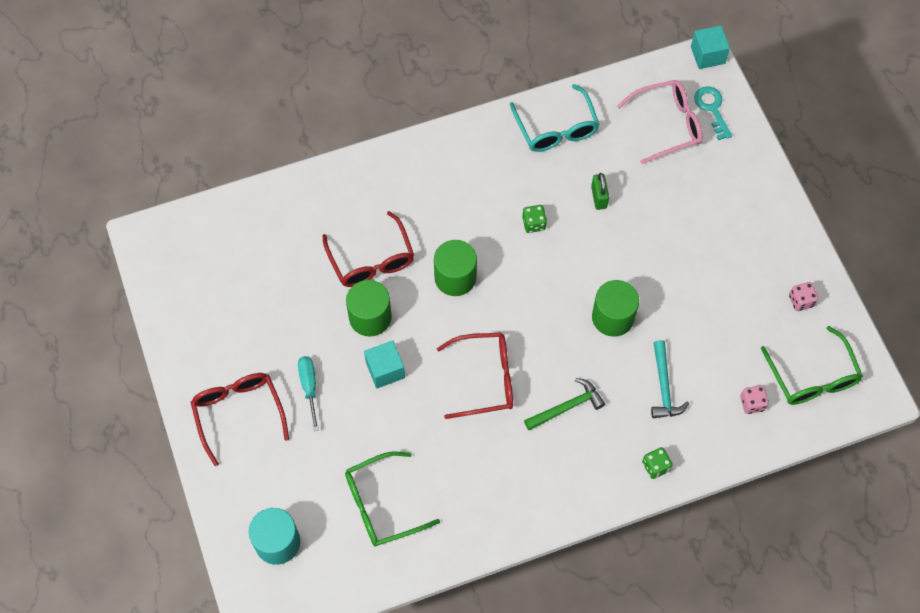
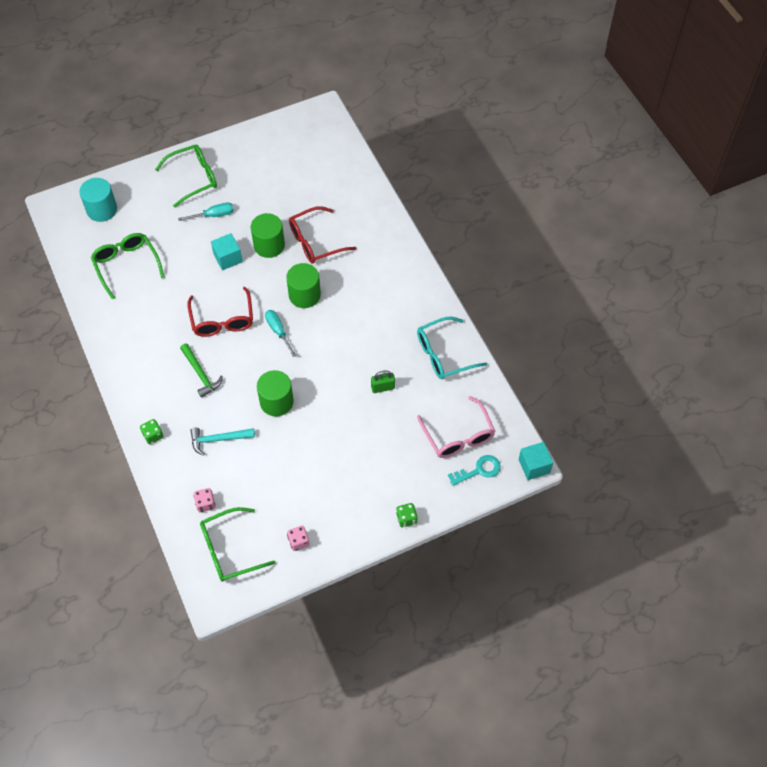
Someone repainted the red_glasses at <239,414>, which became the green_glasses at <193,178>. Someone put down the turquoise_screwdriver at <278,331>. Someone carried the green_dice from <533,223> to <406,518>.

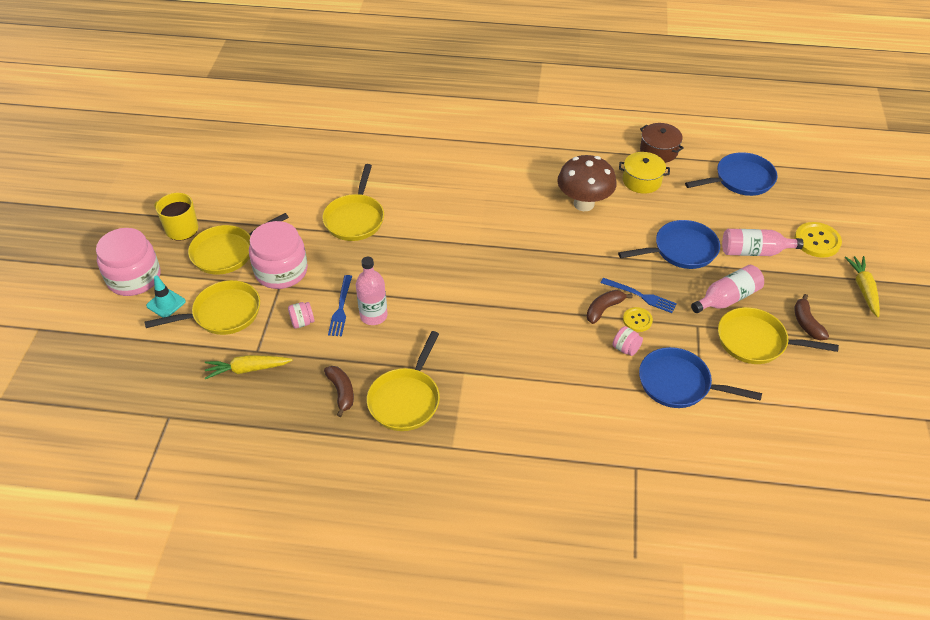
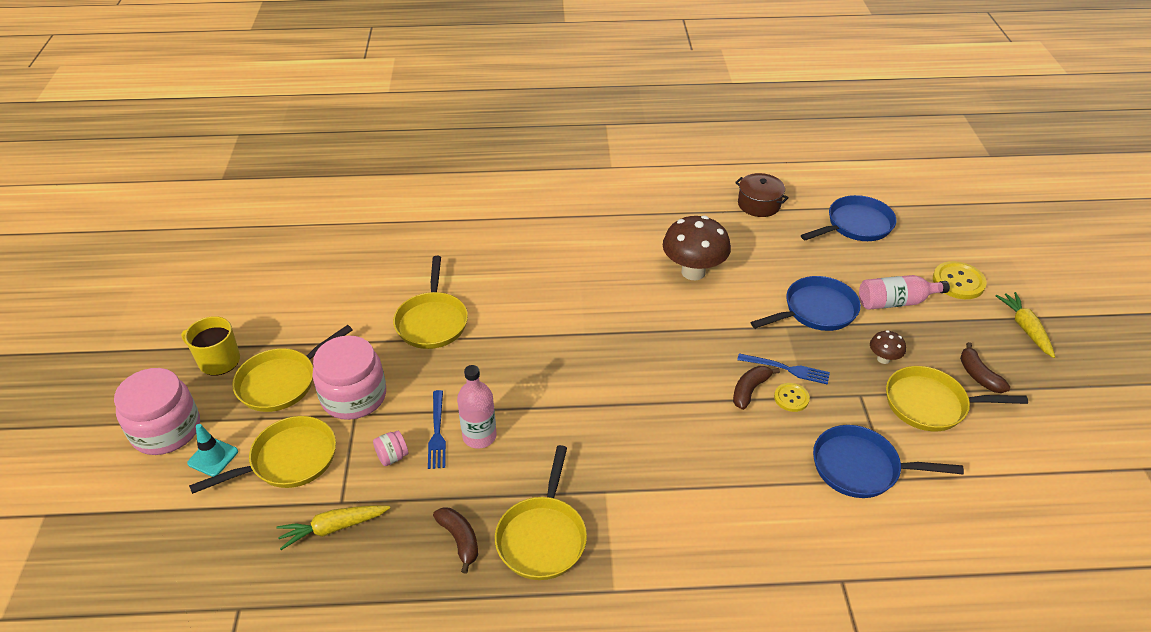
Someone swapped the pink_bottle at <727,298> for the brown_mushroom at <883,359>. Someone took away the pink_jar at <626,348>. Someone took away the yellow_pot at <642,181>.

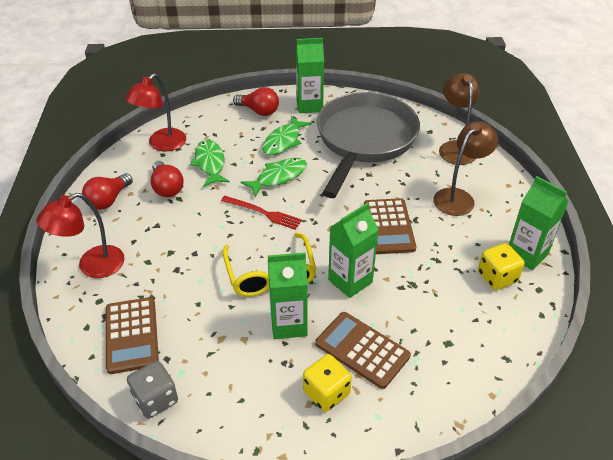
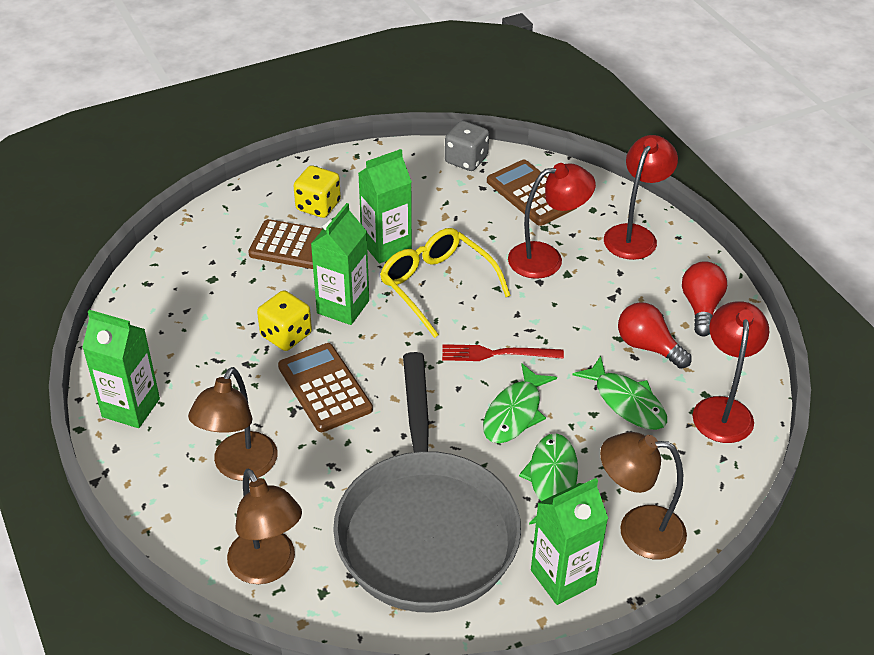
Someone carried the yellow_dice from <497,277> to <286,335>. Someone put down the red_lamp at <546,258>. Someone swapped the red_light_bulb at <259,111> for the brown_lamp at <637,530>.

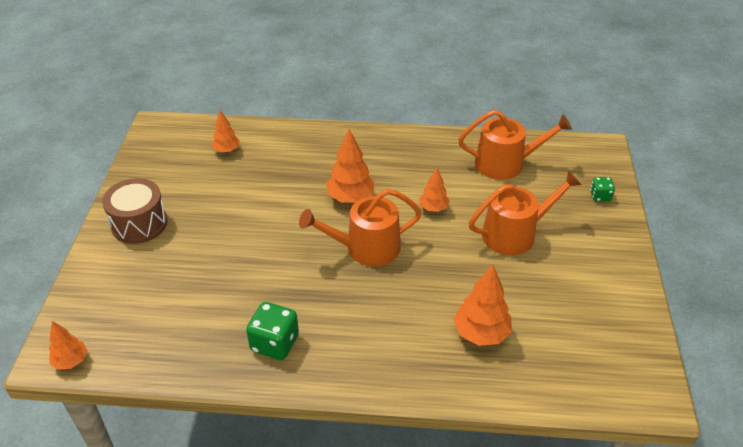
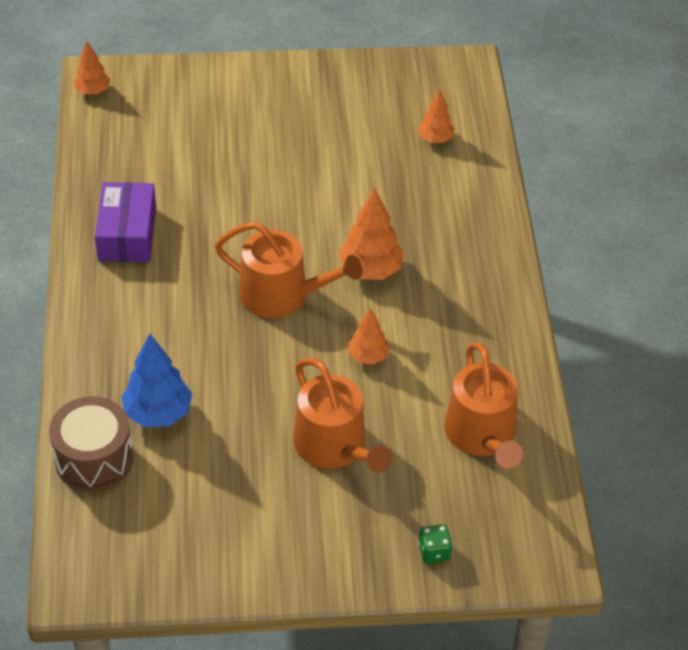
Someone carried the brown_drum from <139,224> to <94,459>. Someone swapped the green_dice at <275,343> for the purple_box at <127,234>. Someone repainted the orange_tree at <481,333>, which became the blue_tree at <158,413>. Someone rotated the orange_watering_can at <366,248> by 135 degrees clockwise.

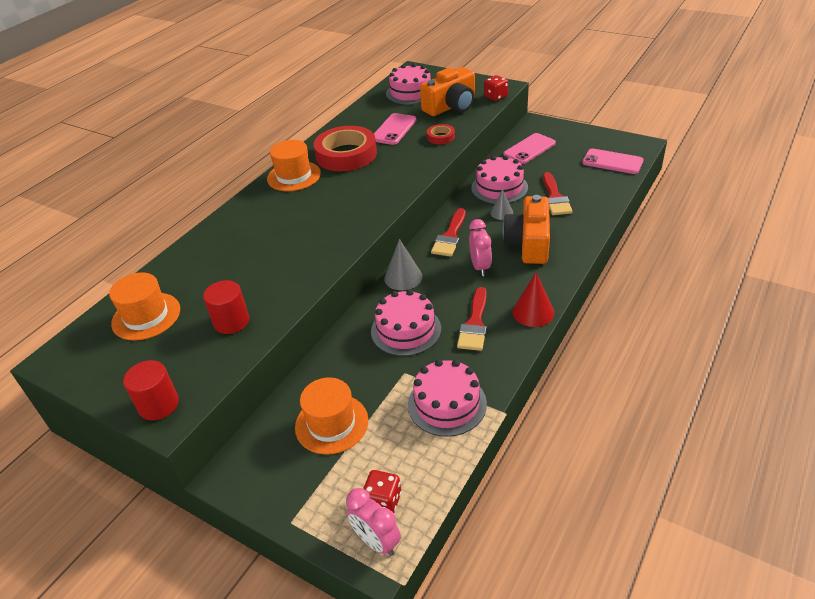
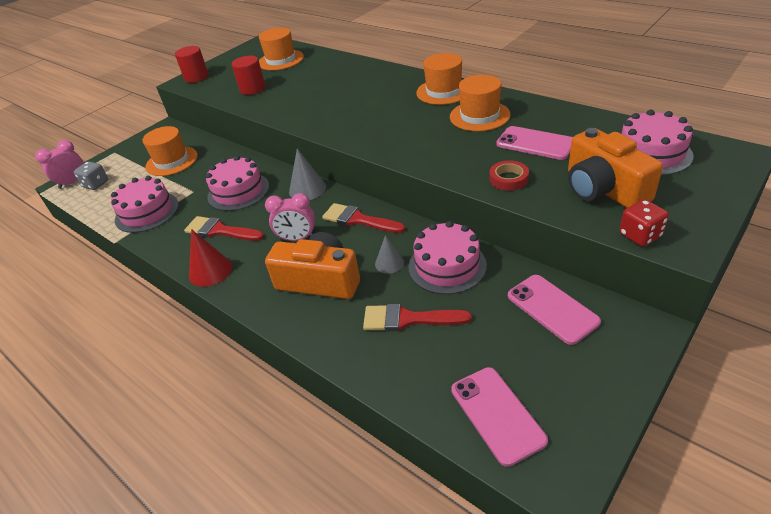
Someone repainted the red_dice at <383,501>, which became the grey_dice at <96,184>. Someone swapped the red_tape at <346,154> for the orange_hat at <479,116>. Someone rotated the pink_phone at <612,162> by 60 degrees counterclockwise.

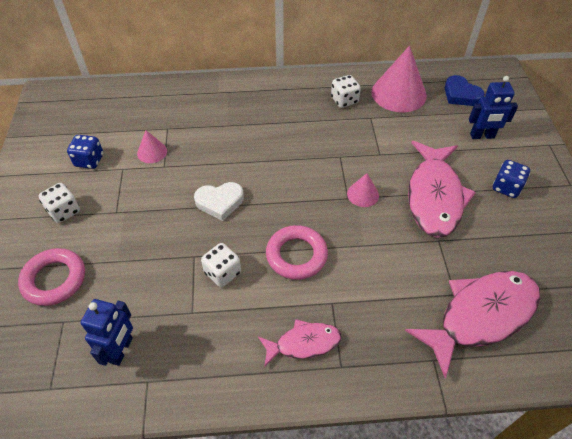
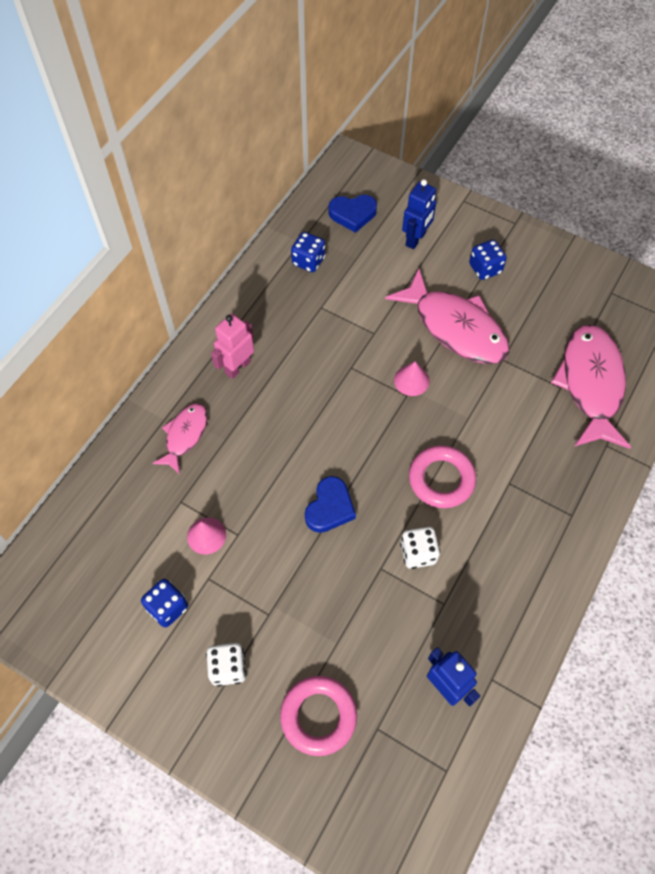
Someone carried the pink_fish from <303,343> to <185,435>. Someone put down the pink_robot at <237,367>. Someone swapped the pink_cone at <398,93> for the blue_dice at <308,261>. Someone repainted the white_heart at <220,202>, which became the blue_heart at <330,508>. Someone took away the white_dice at <344,100>.

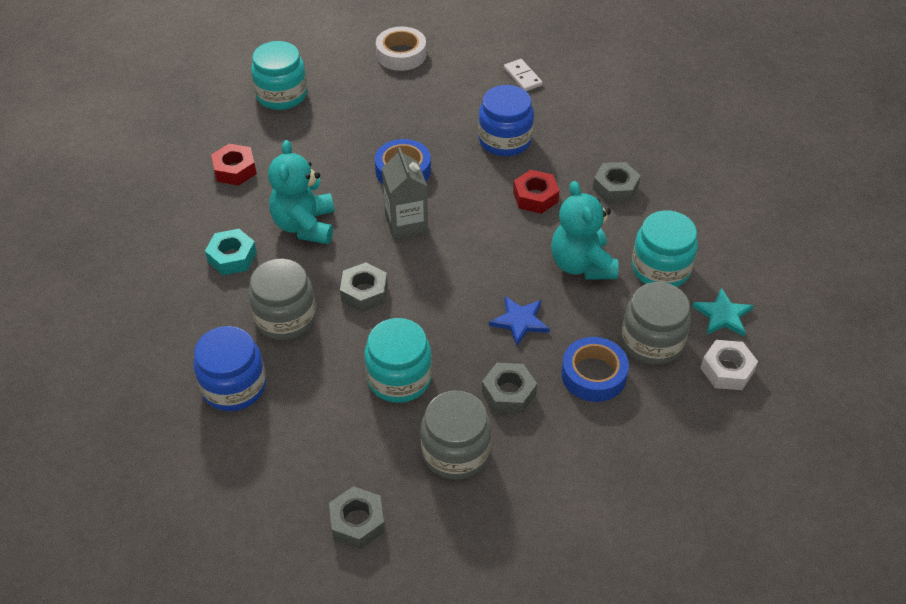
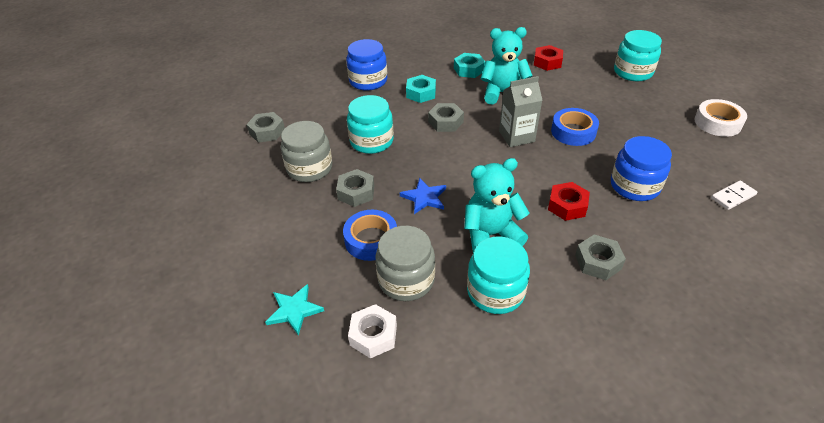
Someone carried the turquoise_star from <723,315> to <294,310>. Someone swapped the grey_jar at <285,318> for the turquoise_nut at <421,93>.

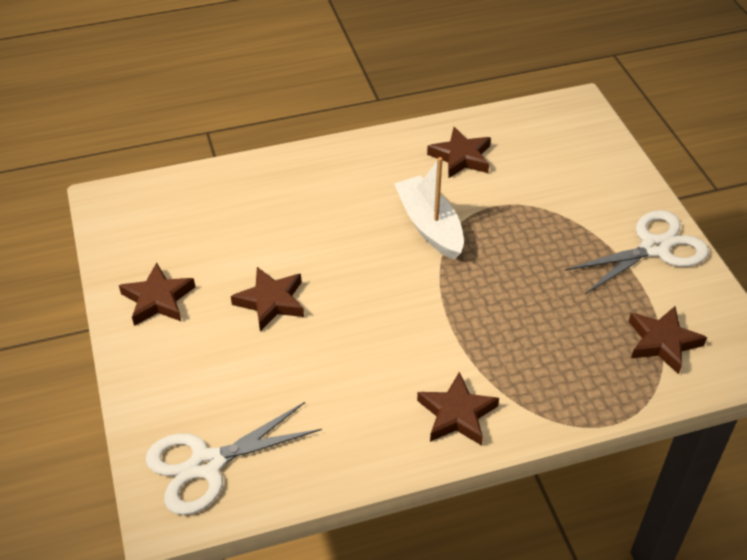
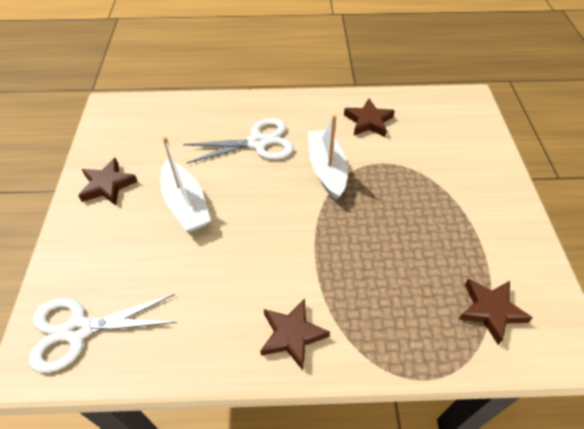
Someone swapped the brown_star at <271,302> for the white_boat at <186,204>. Someone carried the white_scissors from <654,248> to <257,142>.

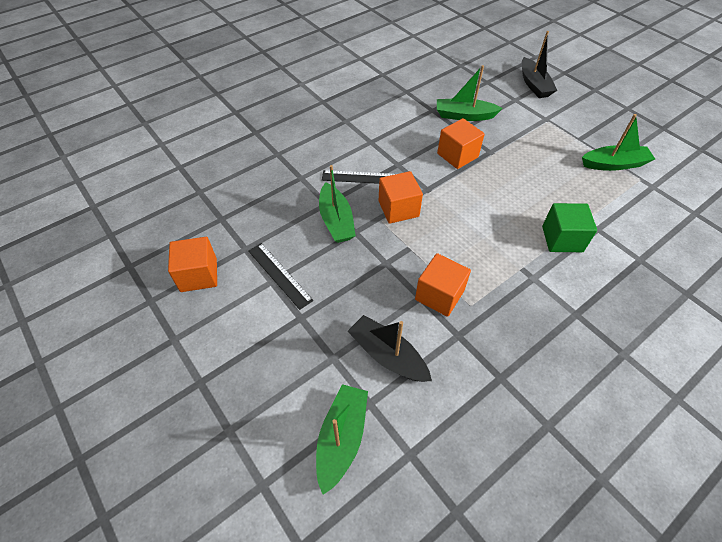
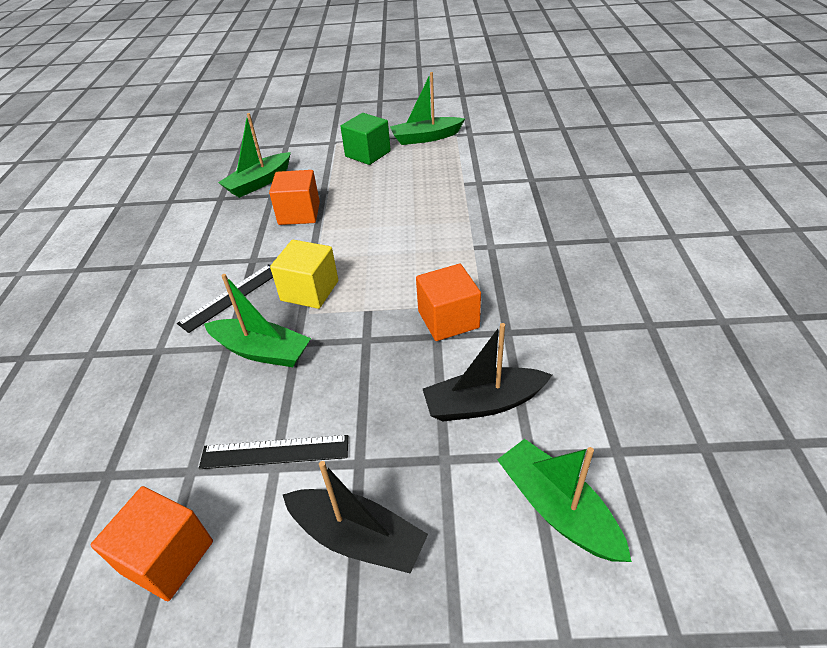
Someone repainted the orange_cube at <398,209>, which became the yellow_cube at <309,291>. Someone carried the black_boat from <534,85> to <357,537>. Someone carried the green_cube from <562,239> to <368,154>. Someone rotated the green_boat at <614,164> by 135 degrees counterclockwise.

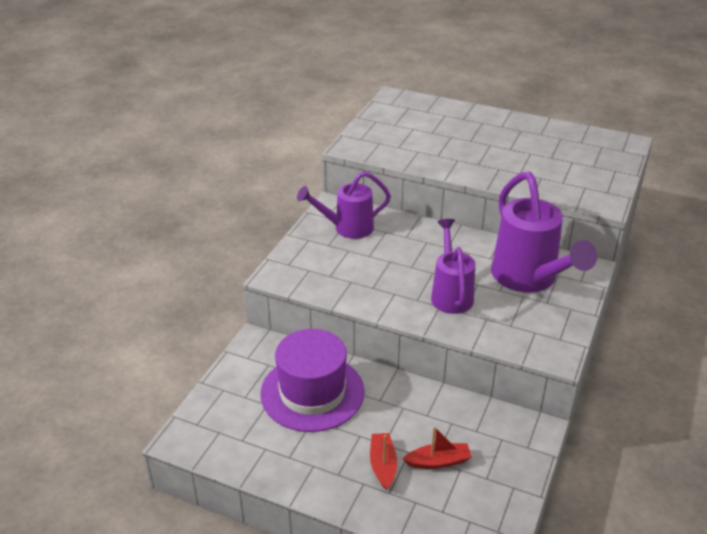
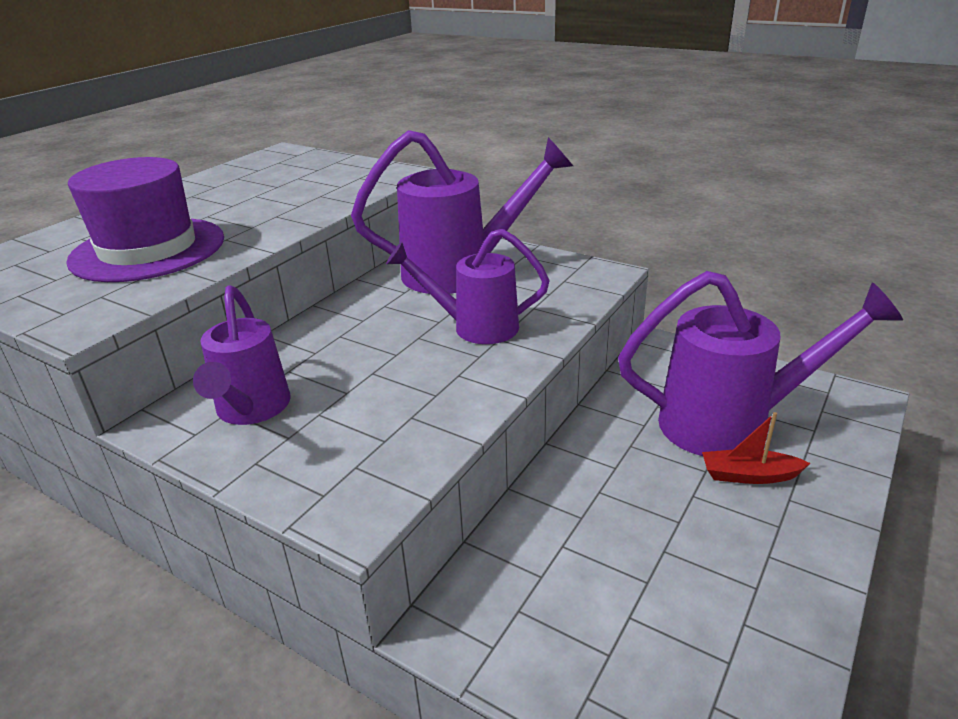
Someone carried the purple_hat from <312,392> to <148,249>. Someone swapped the red_boat at <438,461> for the purple_watering_can at <730,424>.

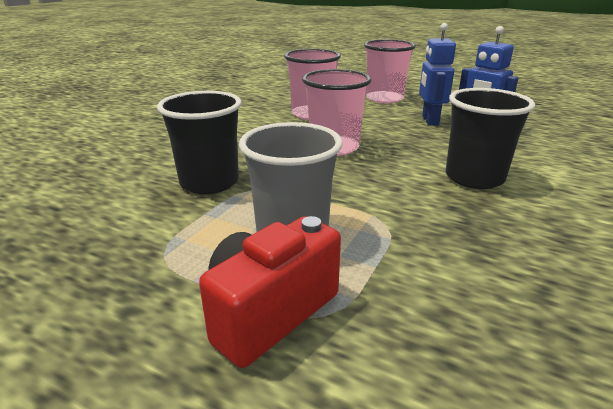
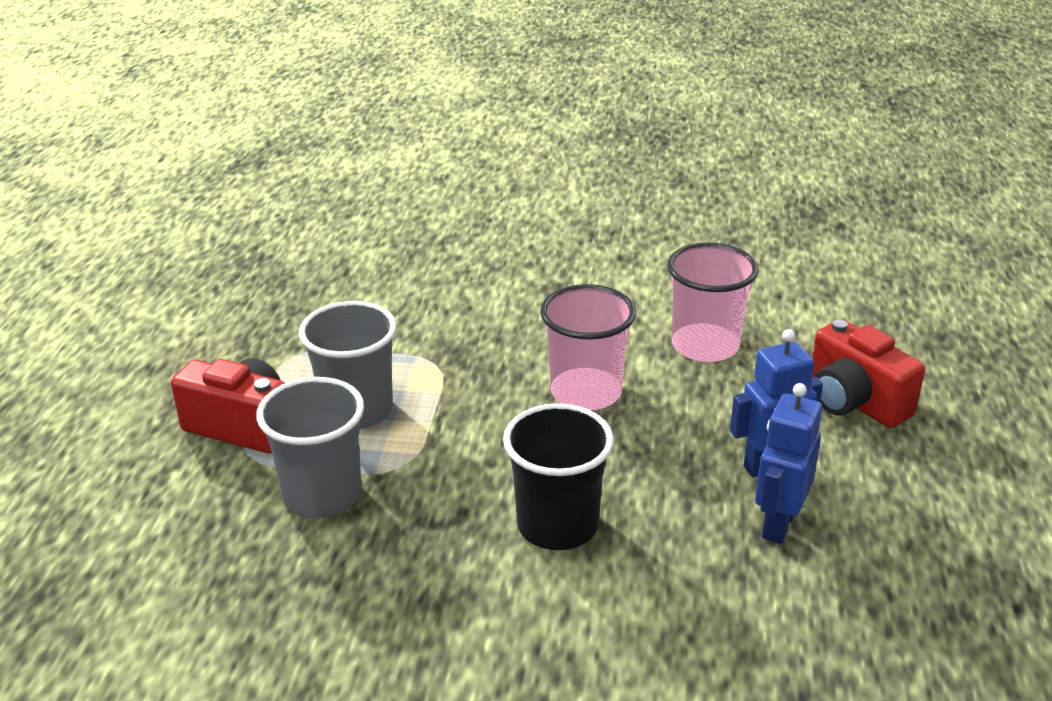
Someone put down the grey_cup at <322,495>. Someone swapped the pink_cup at <384,98> for the red_camera at <854,402>. Someone took away the black_cup at <209,182>.

